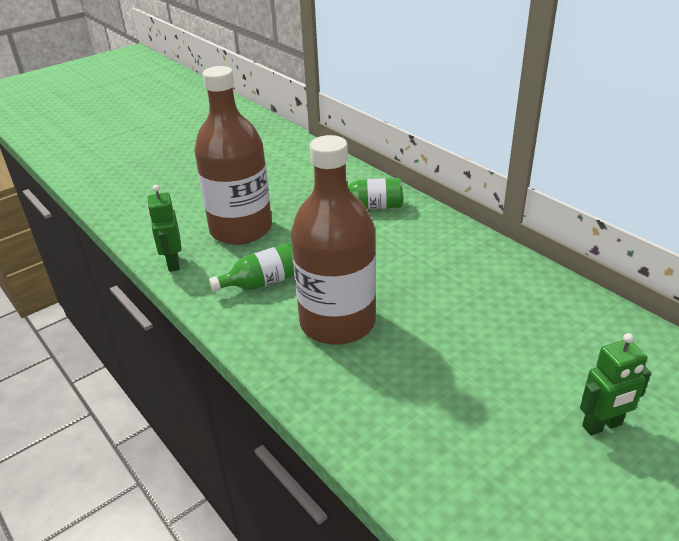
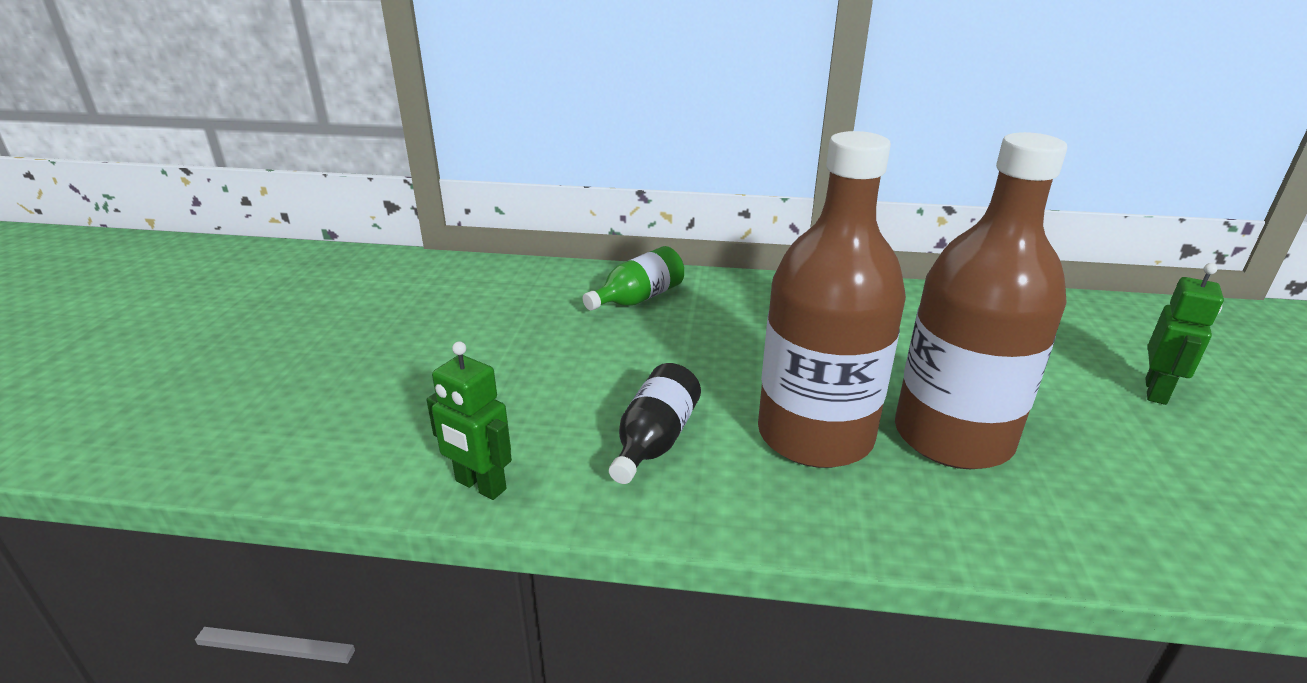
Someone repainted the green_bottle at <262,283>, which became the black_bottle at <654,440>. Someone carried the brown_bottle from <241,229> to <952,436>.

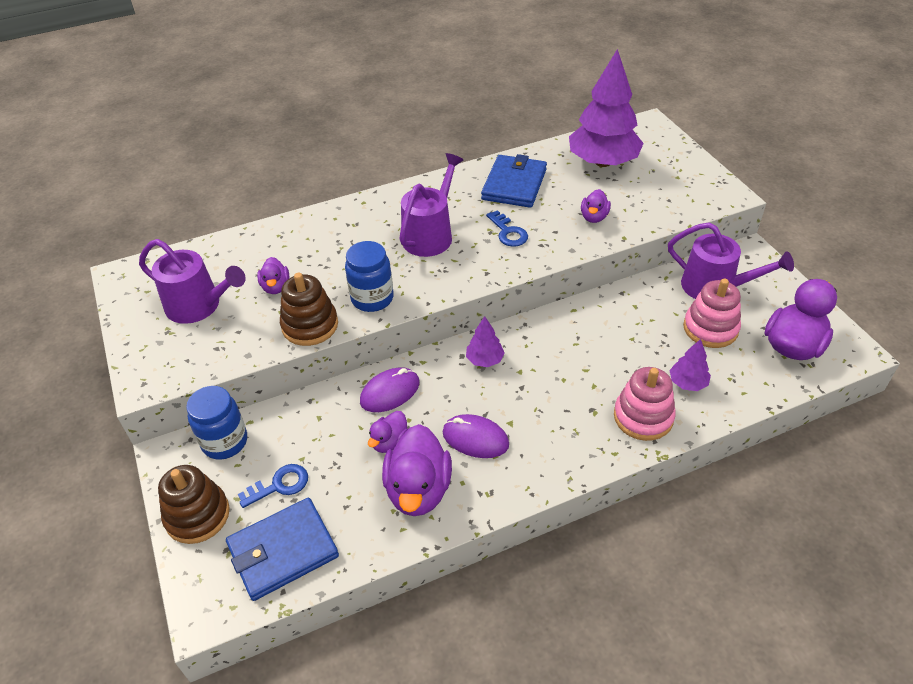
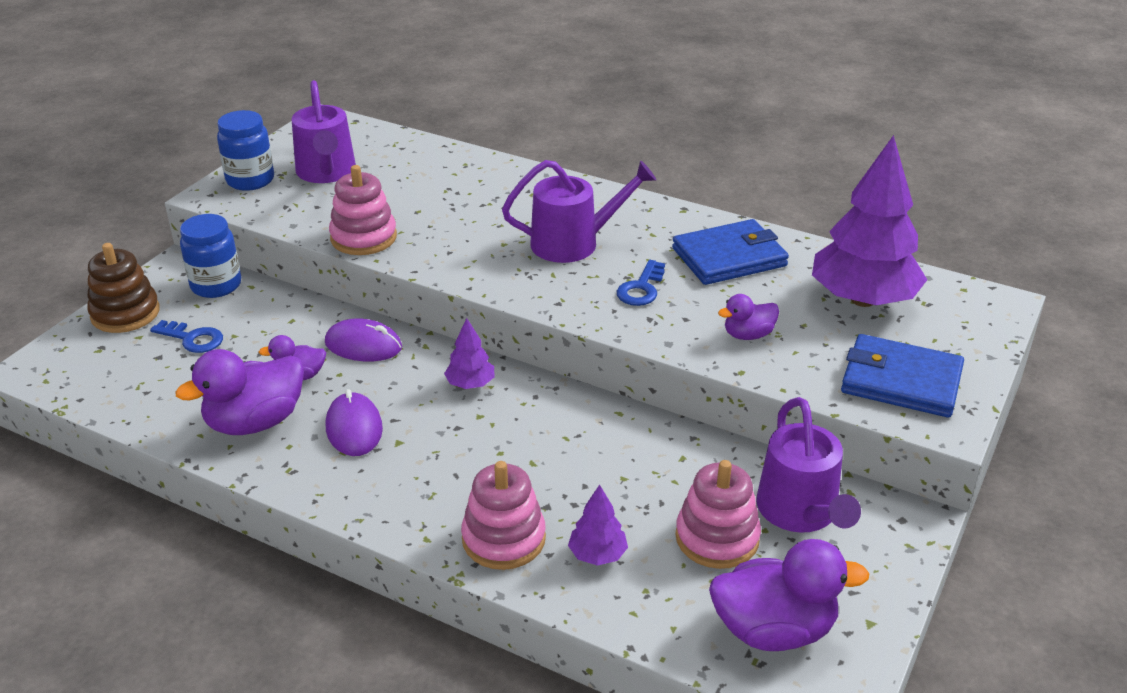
Someone carried the blue_jar from <372,298> to <250,180>. Someone repainted the brown_stacking_toy at <310,325>, which became the pink_stacking_toy at <363,237>. Someone carried the blue_wallet from <283,551> to <901,381>. Someone took away the purple_duck at <276,287>.

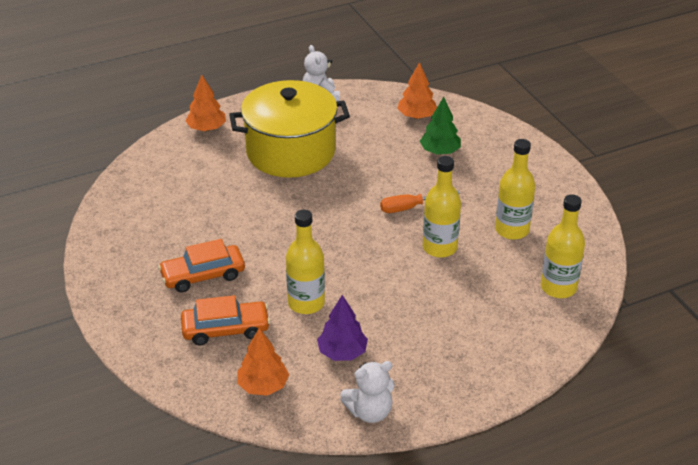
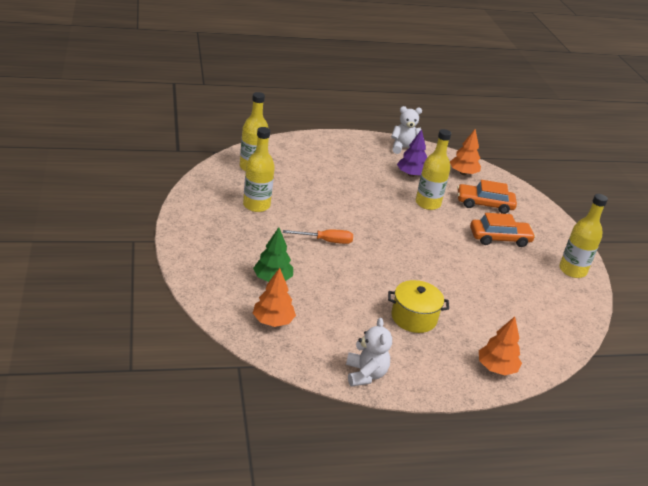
Someone scaled the yellow_pot at <290,152> by 0.53. Someone carried the yellow_bottle from <439,247> to <572,270>.

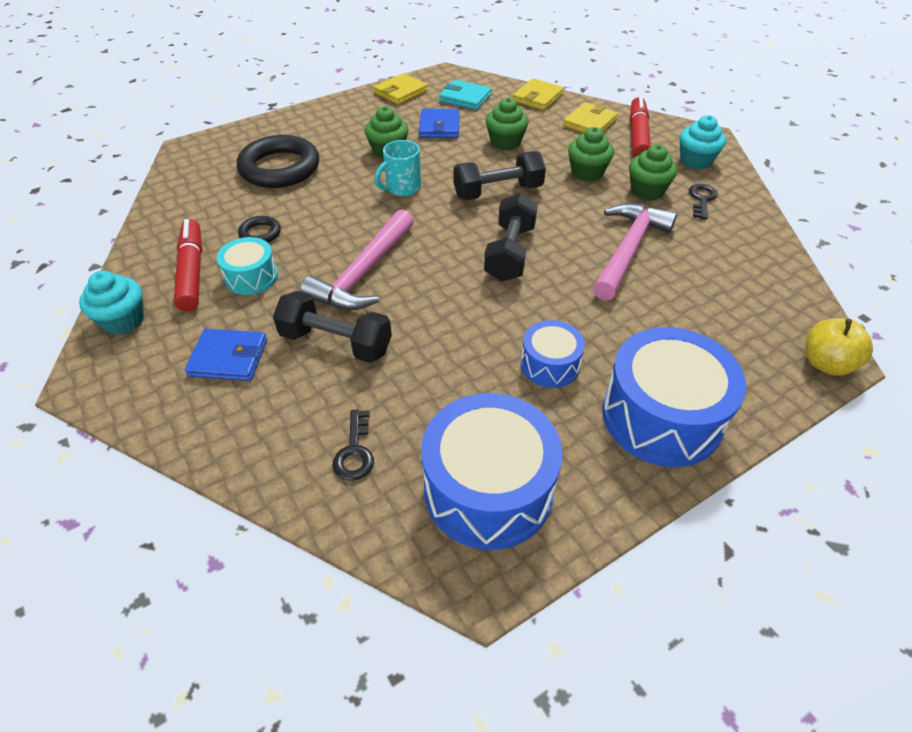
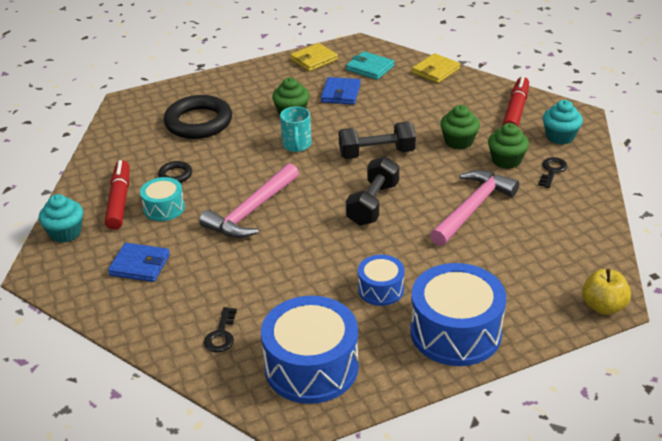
Someone rotated the turquoise_mug at <402,188> by 60 degrees counterclockwise. Someone took away the black_dumbbell at <336,343>. Someone took away the green_cupcake at <505,142>. Someone took away the yellow_wallet at <590,123>.

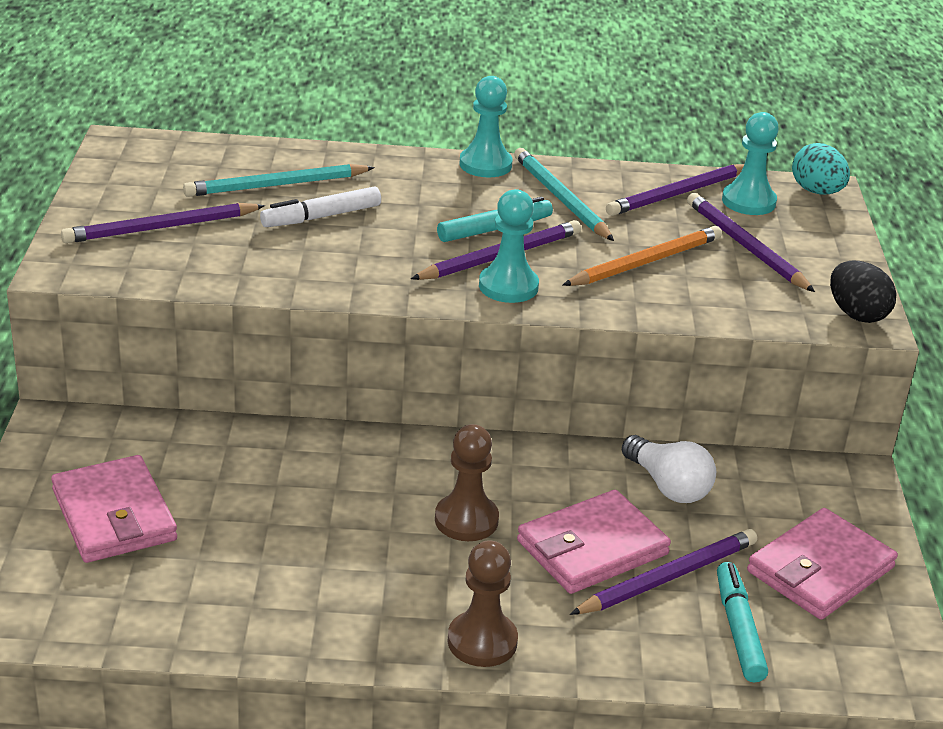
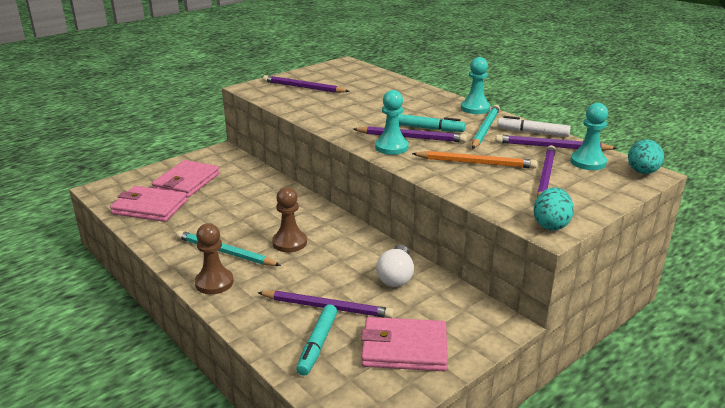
Someone carried the pink_wallet from <592,548> to <150,207>. Someone carried the turquoise_pencil from <276,185> to <225,252>. Someone rotated the turquoise_marker at <738,629> by 150 degrees clockwise. Someone carried the white_marker from <321,217> to <533,132>. Someone repainted the black_egg at <856,314>, which became the turquoise_egg at <550,224>.

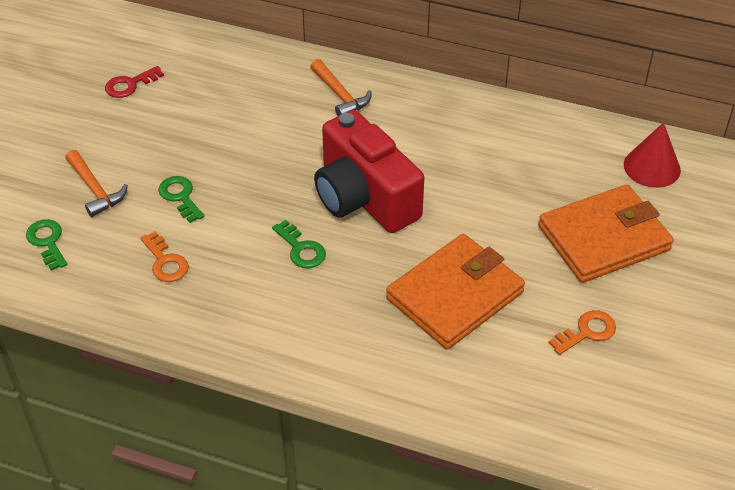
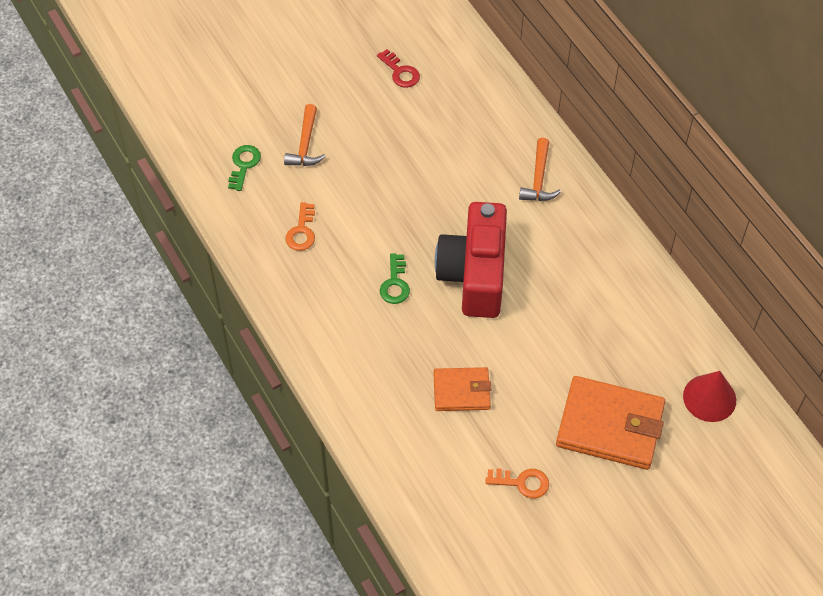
Someone rotated the red_key at <130,85> by 135 degrees counterclockwise. Someone scaled the orange_wallet at <455,295> by 0.59. Someone took away the green_key at <180,197>.

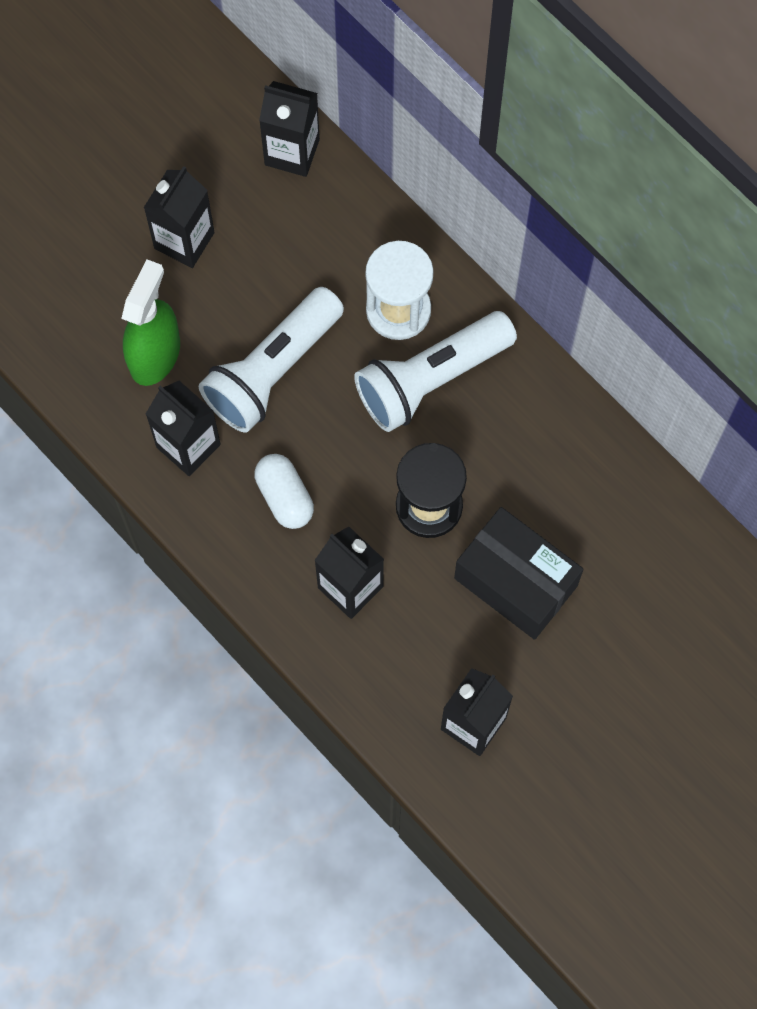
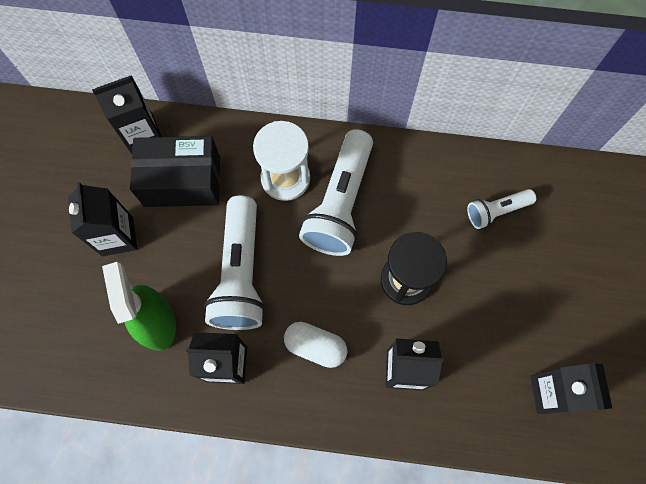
Someone carried the black_box from <516,581> to <182,181>. Someone put down the white_flashlight at <496,211>.

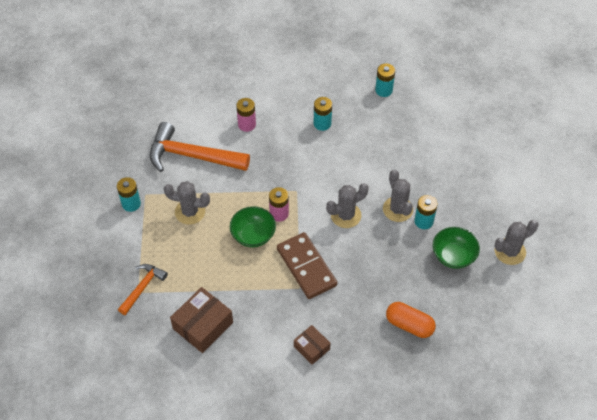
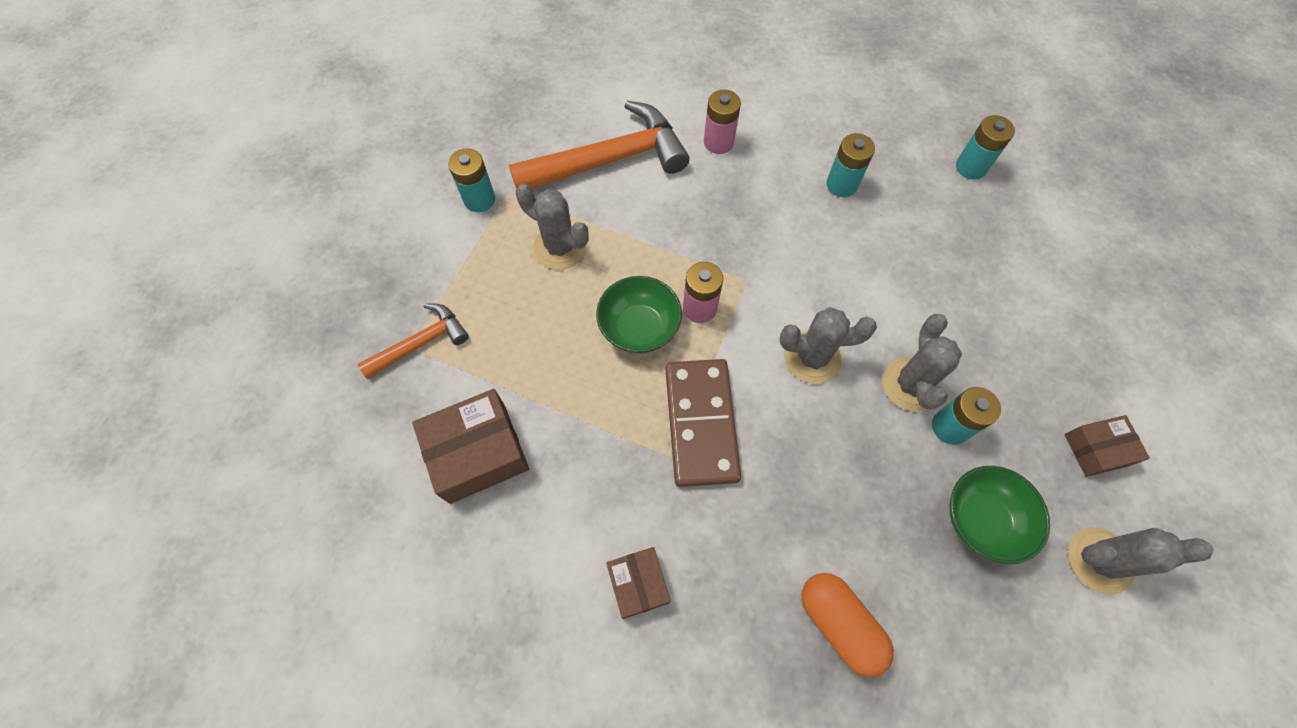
Someone rotated the orange_hammer at <192,156> by 120 degrees clockwise. Someone put down the brown_box at <1096,450>.

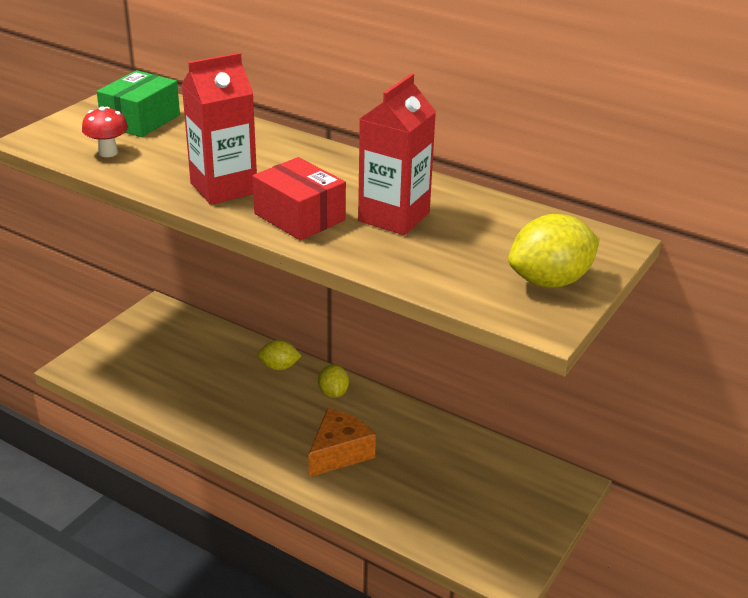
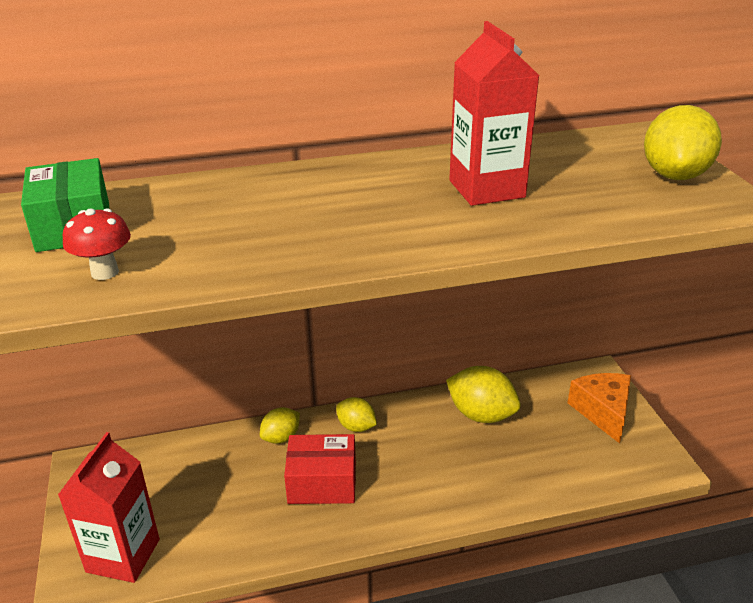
Someone carried the red_carton from <223,188> to <123,555>. Someone carried the red_box from <299,217> to <322,482>. Someone put down the yellow_lemon at <481,415>. Someone carried the orange_cheese from <339,453> to <602,412>.

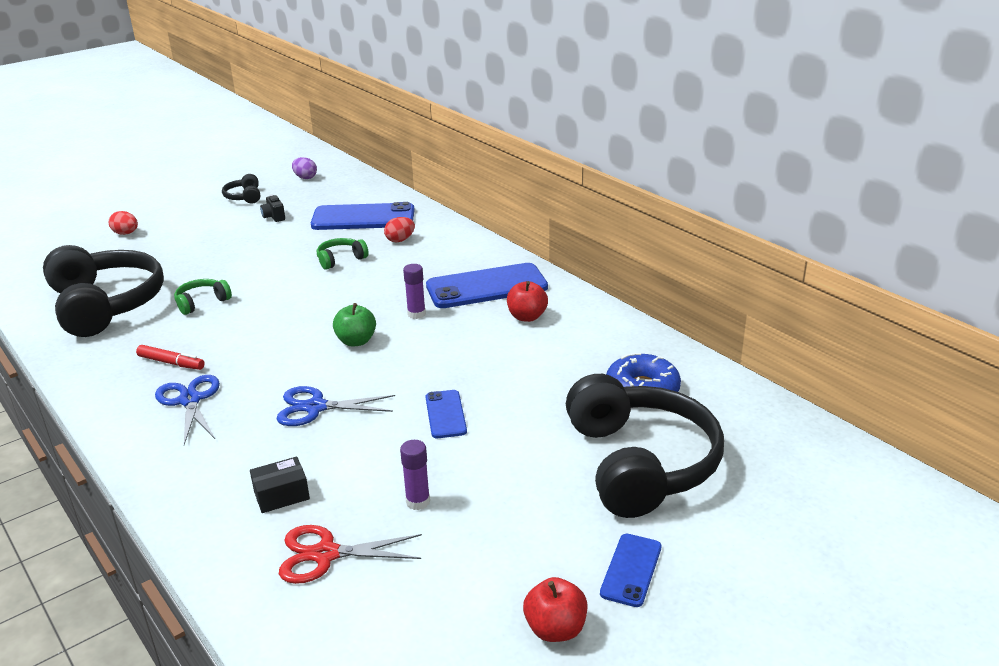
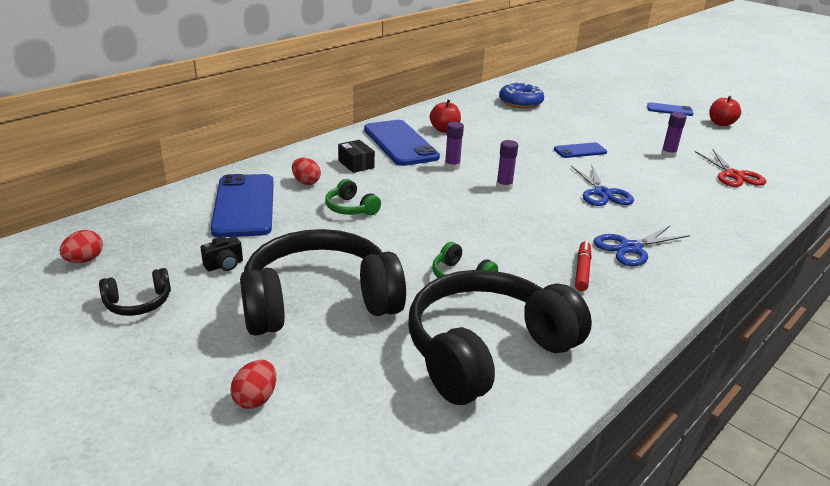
Someone repainted the purple_egg at <305,178>, which became the red_egg at <84,260>. Someone carried the black_headphones from <640,463> to <319,301>. Someone carried the black_box from <281,495> to <356,164>. Someone swapped the green_apple at <356,341> for the purple_glue_stick at <504,187>.

